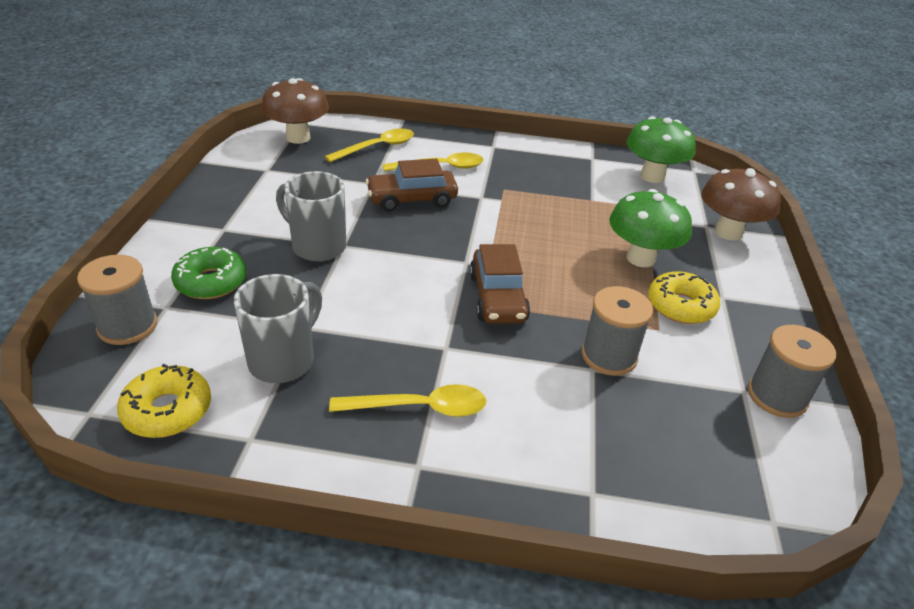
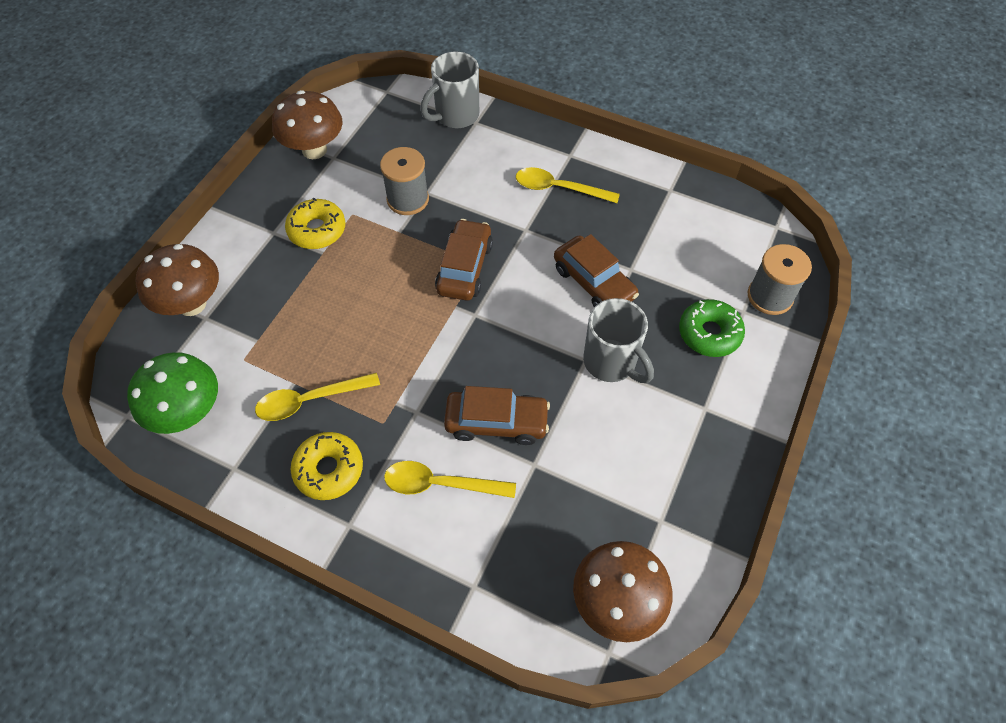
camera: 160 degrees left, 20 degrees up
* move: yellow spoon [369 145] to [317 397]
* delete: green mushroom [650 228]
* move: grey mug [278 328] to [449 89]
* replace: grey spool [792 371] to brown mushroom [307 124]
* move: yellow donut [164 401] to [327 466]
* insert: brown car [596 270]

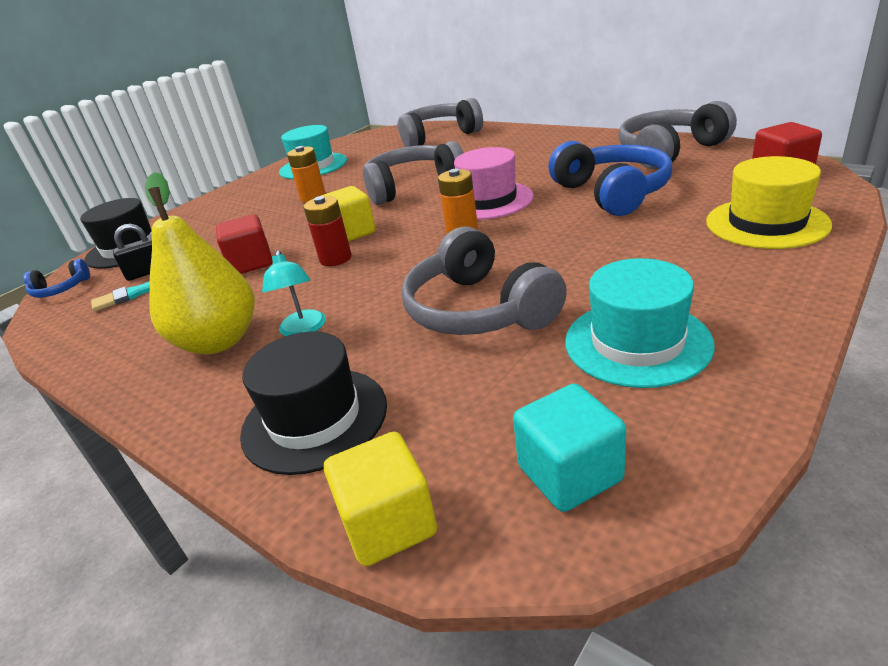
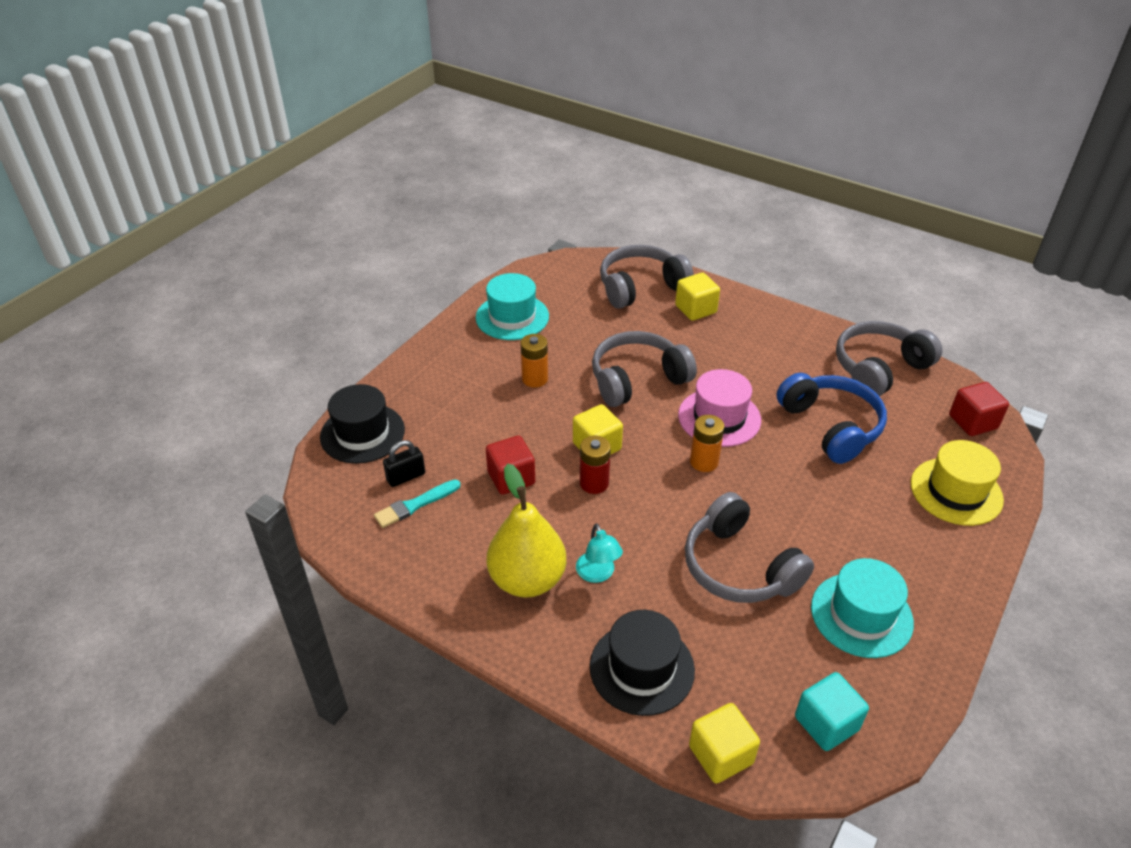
camera: 10 degrees left, 10 degrees up
* delete: blue headphones [56 278]
* insert: yellow cube [697 297]

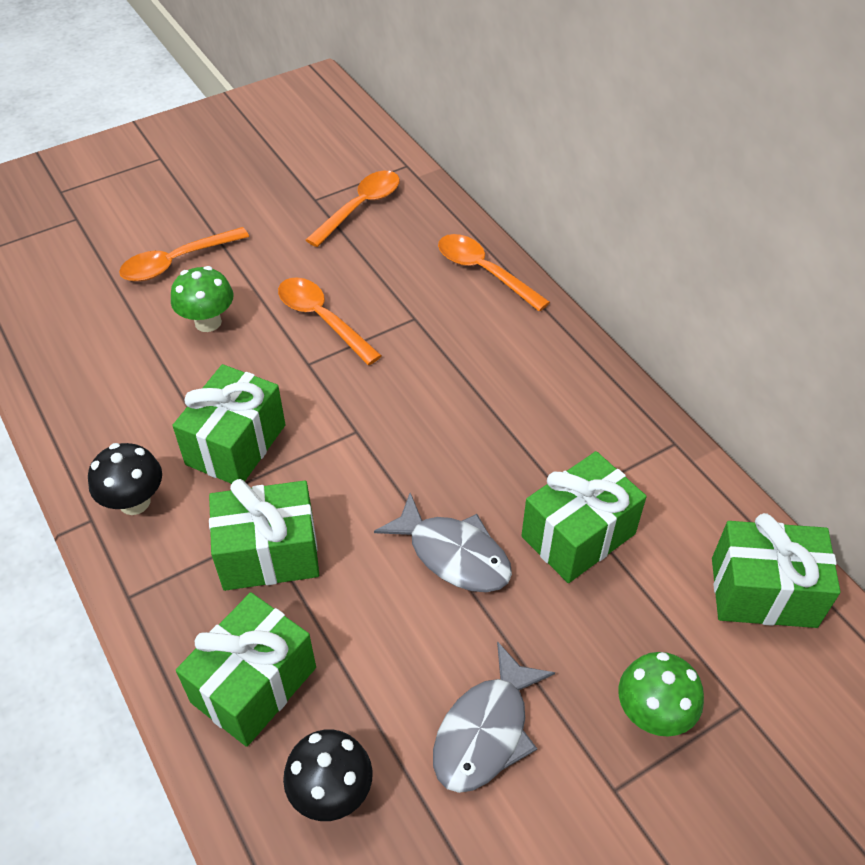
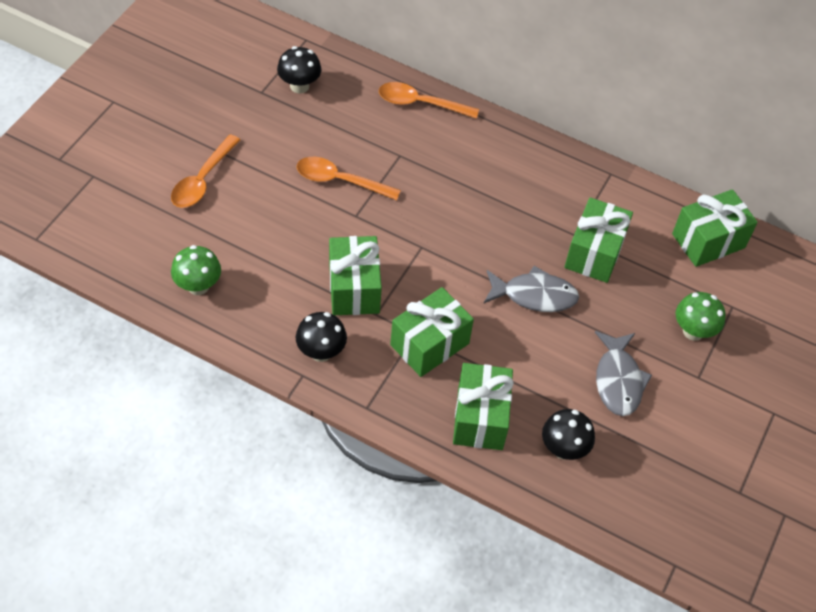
camera: 35 degrees left, 5 degrees up
* replace: orange spoon [353 209] to black mushroom [299 70]
* move: green mushroom [202 299] to [196 270]

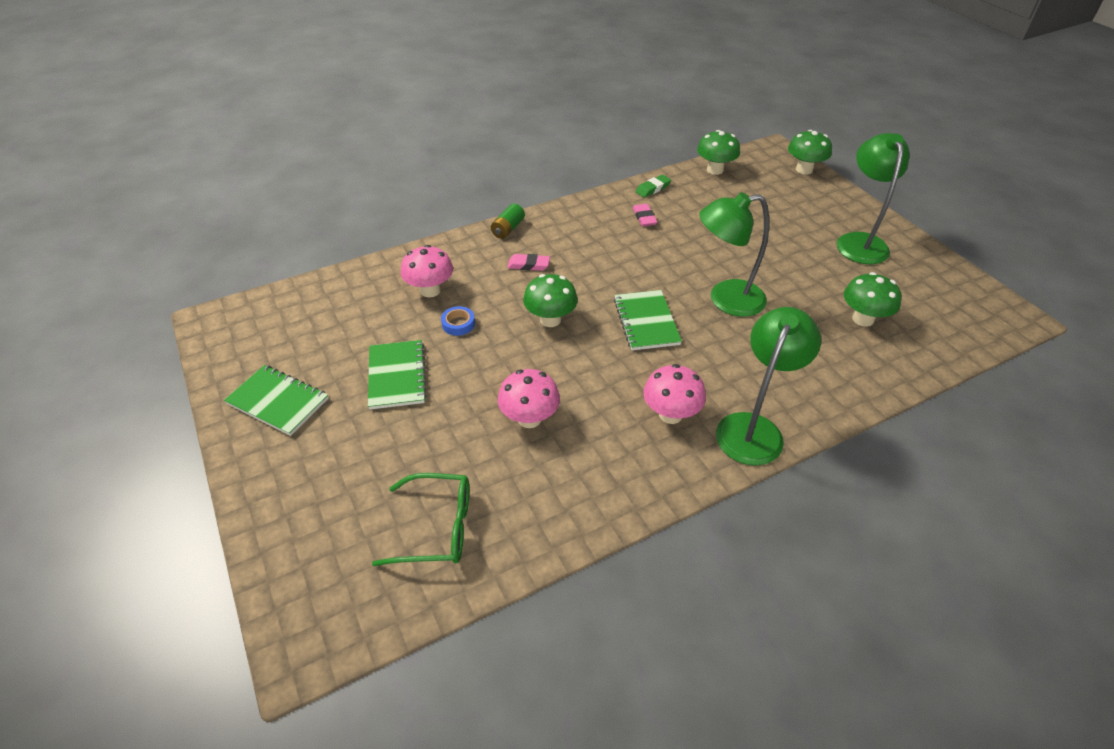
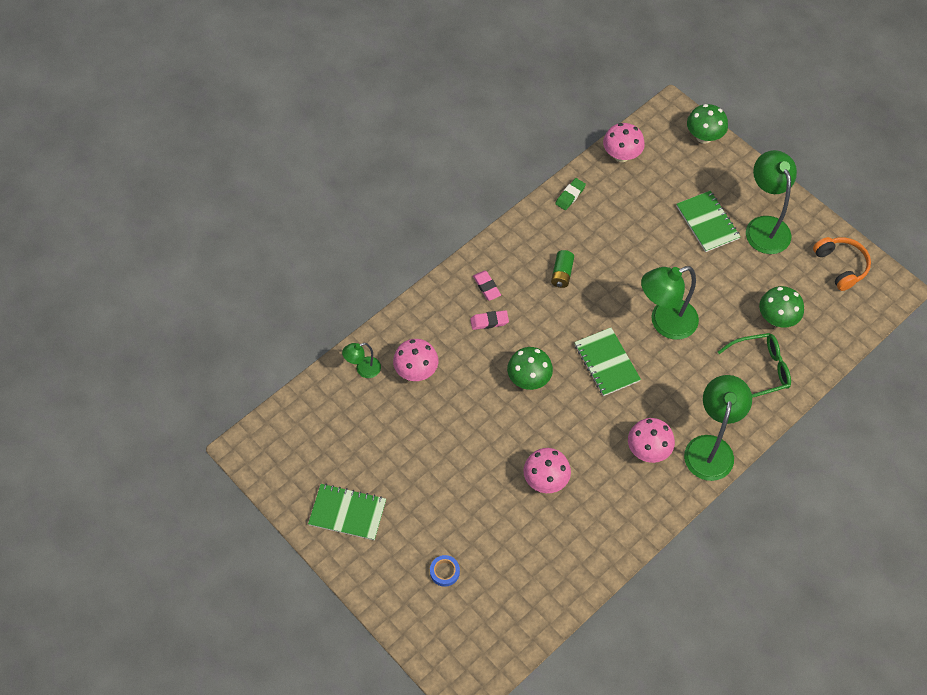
camera: 15 degrees left, 15 degrees up
* recolor: green mushroom [718 152] to pink mushroom [624 142]
* move: green battery [508 221] to [562 269]
* move: pink eraser [645 215] to [487 286]
* move: blue tape [458 321] to [445 571]
* move: green notebook [397 375] to [708 221]
* move: green glasses [420 519] to [754 365]
* insert: orange headphones [842 264]
* insert: green lamp [361 360]

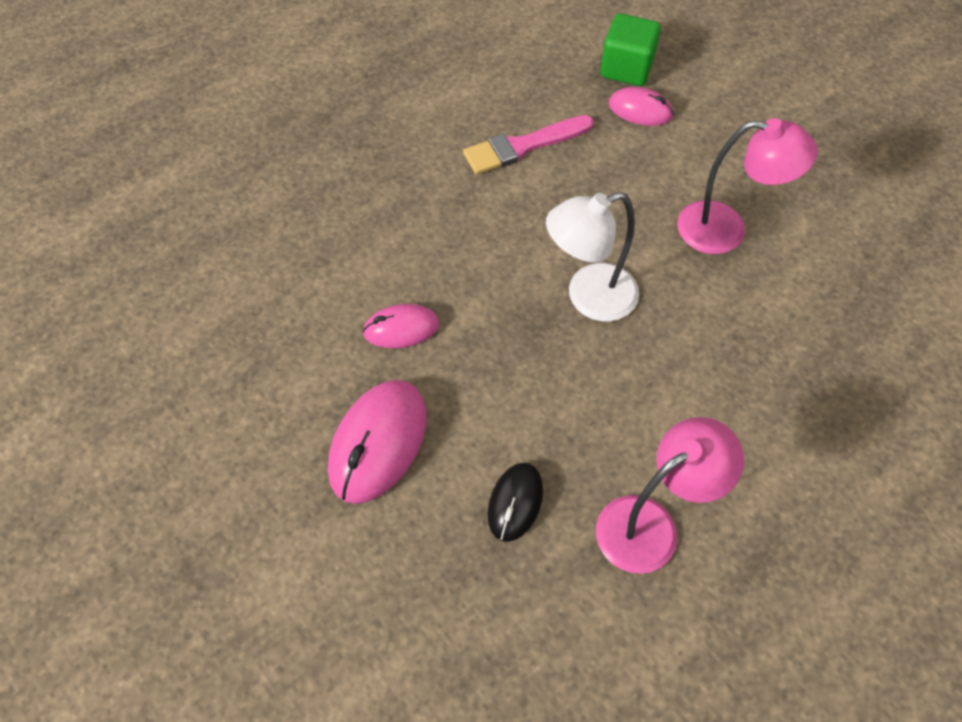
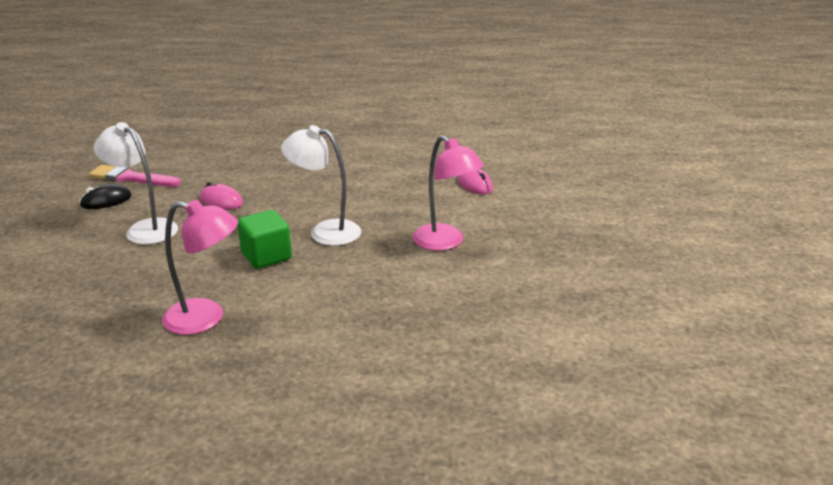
camera: 40 degrees right, 30 degrees down
* move: green cube [630 50] to [265 239]
* move: pink brush [528 144] to [135 176]
* replace: pink mouse [377 442] to white lamp [136 183]
* move: black mouse [515 502] to [105 196]

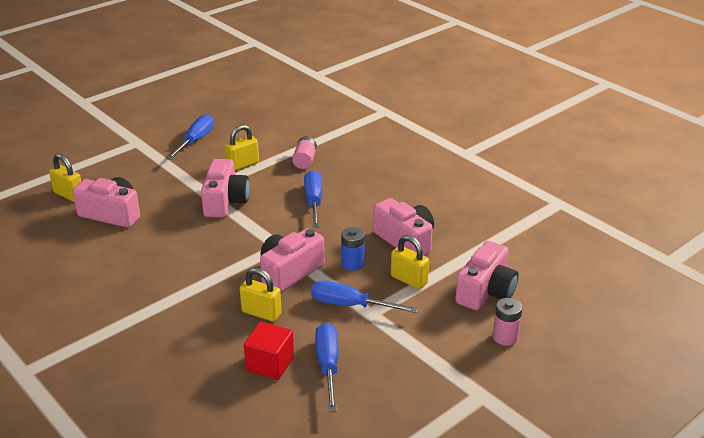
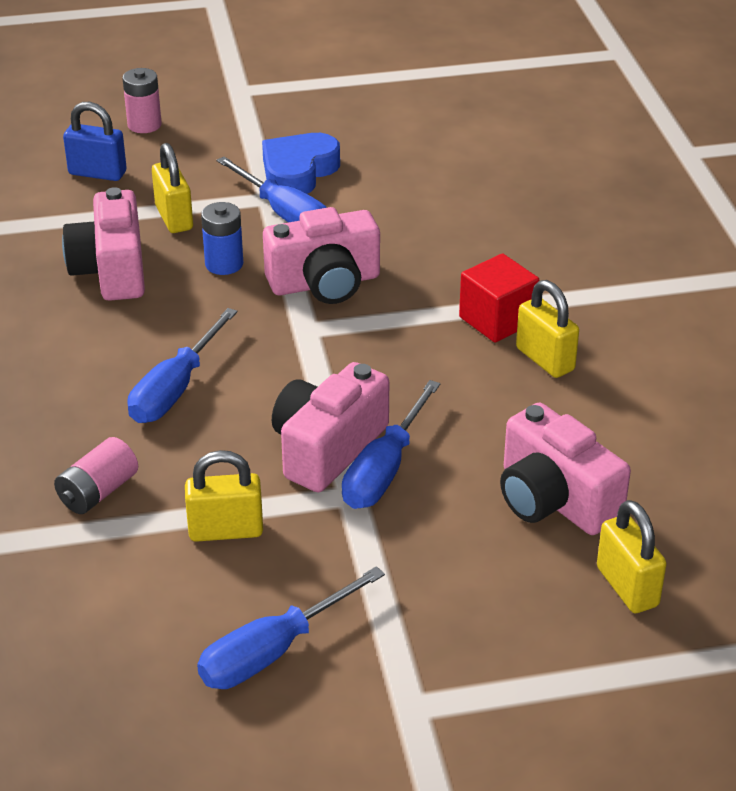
camera: 150 degrees left, 5 degrees up
* replace: pink camera [487 275] to blue padlock [95 141]
* move: yellow padlock [261 295] to [547 329]
* move: red cube [269 351] to [499 298]
* move: blue screwdriver [327 367] to [391 444]
* insert: blue heart [301 163]

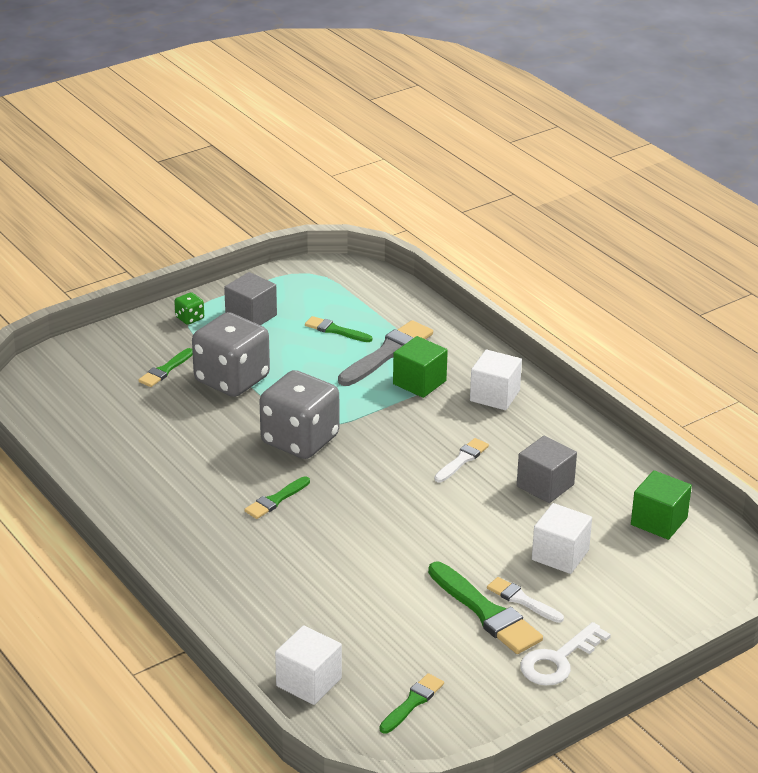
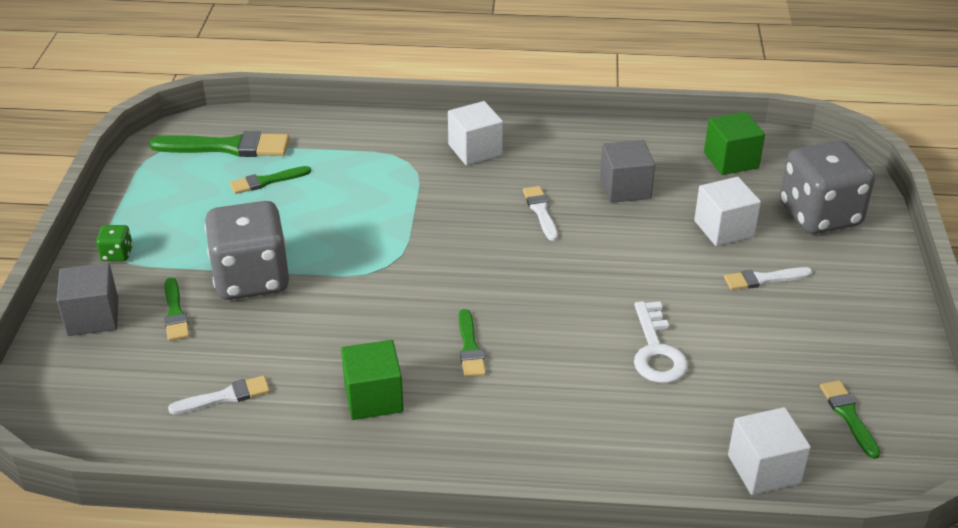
camera: 50 degrees left, 5 degrees up
* move: grey cube [250 298] to [87 299]
* delete: grey brush [385 353]
* move: green cube [420 367] to [372 380]
* move: grey dice [299 414] to [827 187]
* move: green brush [485 608] to [219 144]
* move: white key [565 654] to [661 342]
* insert: white brush [219 394]

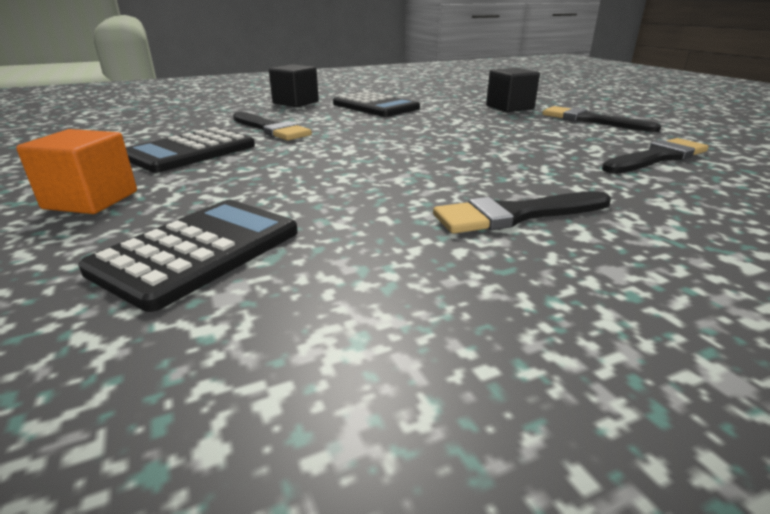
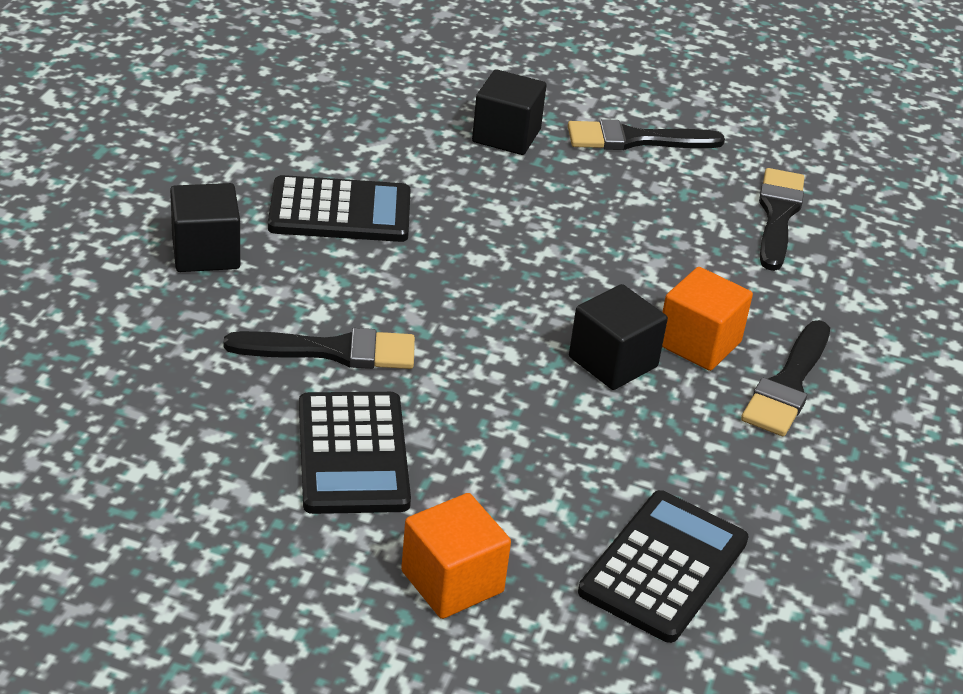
camera: 50 degrees left, 10 degrees up
* rotate: black calculator [188 256] = [663 566] 45 degrees clockwise
* insert: orange cube [707 319]
* insert: black cube [618 337]

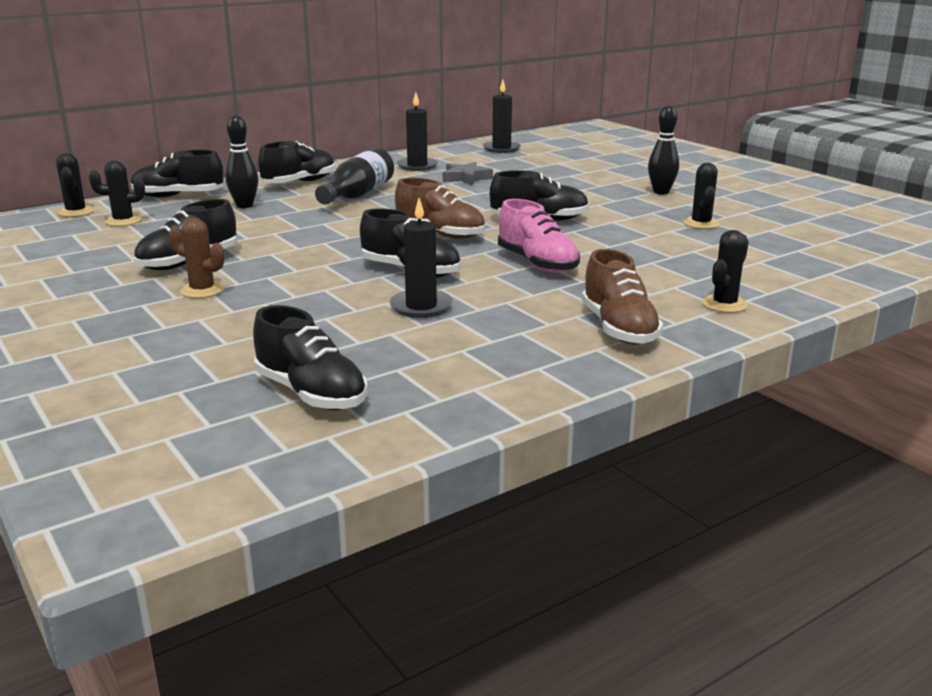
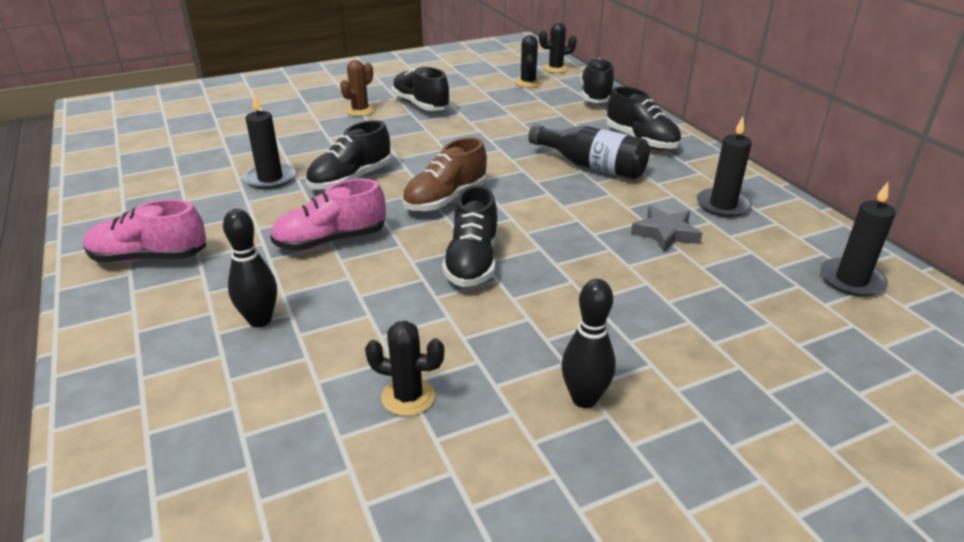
camera: 100 degrees right, 10 degrees up
* move: black bowling pin [241 161] to [250 268]
* delete: black cactus [725 271]
* recolor: brown shoe [622 297] to pink shoe [144 230]
* delete: black shoe [310 357]

